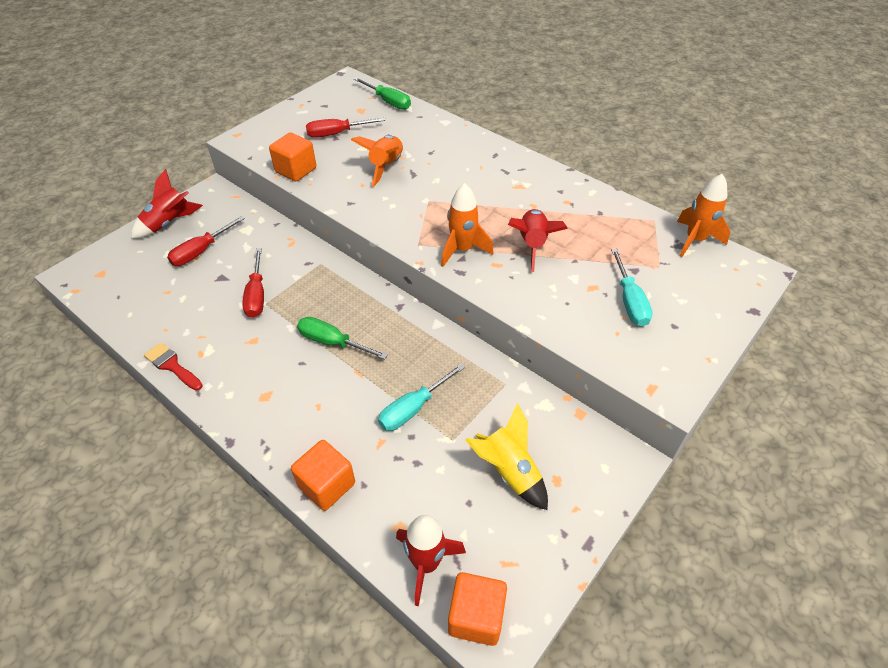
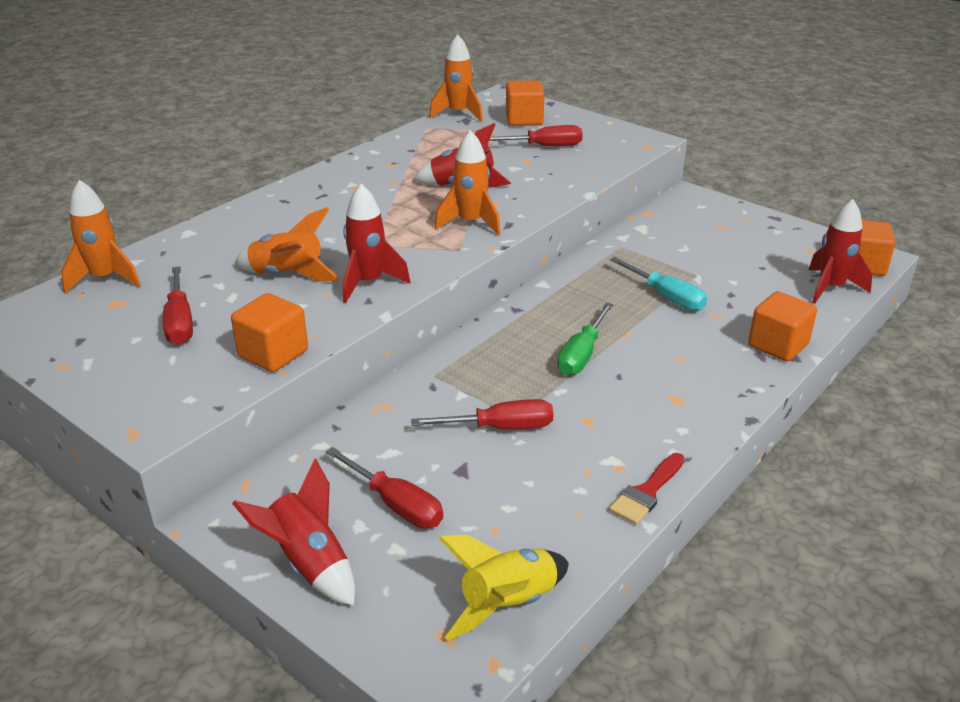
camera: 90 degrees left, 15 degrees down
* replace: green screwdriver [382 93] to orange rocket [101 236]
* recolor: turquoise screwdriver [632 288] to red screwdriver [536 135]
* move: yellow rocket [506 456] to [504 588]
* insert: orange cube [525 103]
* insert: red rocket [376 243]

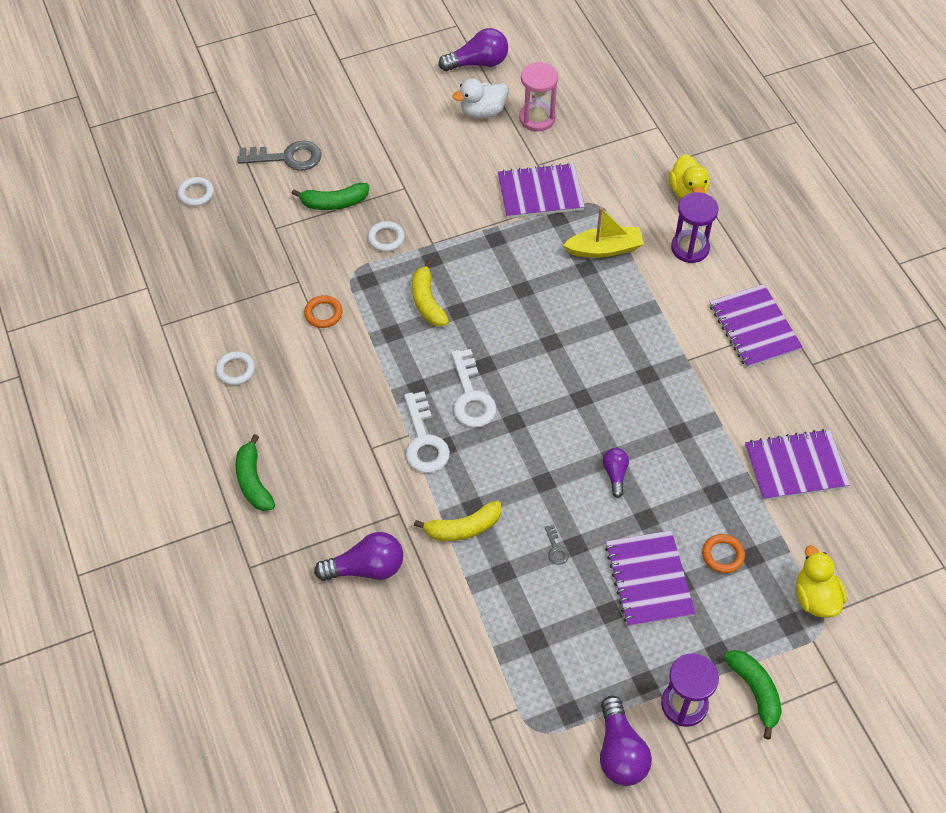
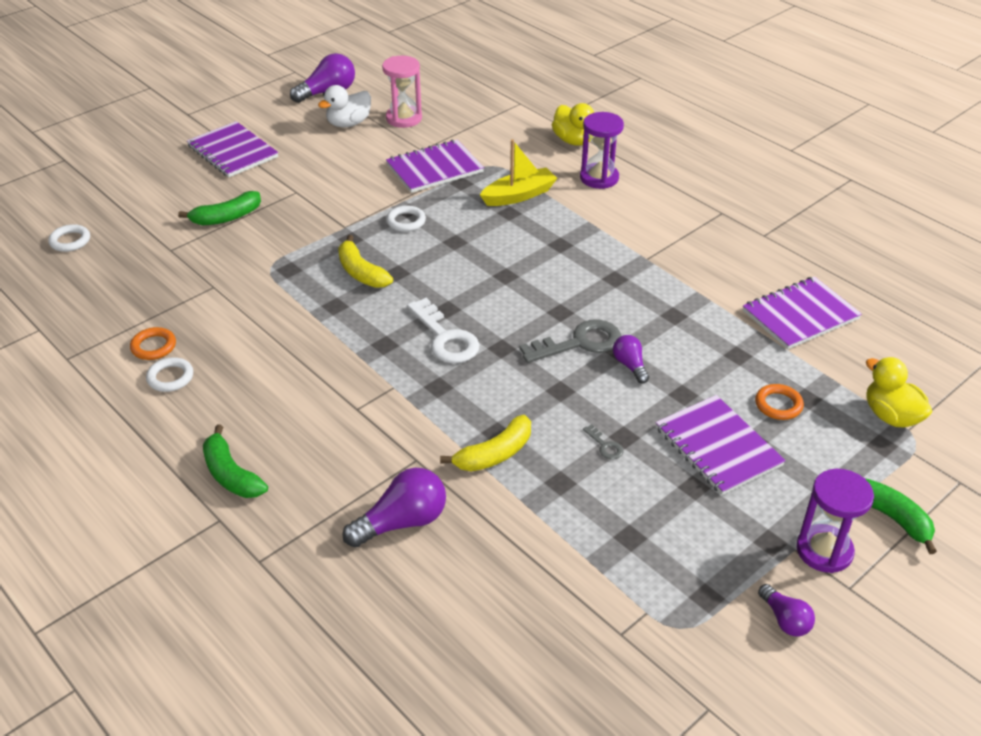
camera: 20 degrees left, 15 degrees down
* move: grey key [279 156] to [570 341]
* move: white ring [386 236] to [406 218]
* move: purple notebook [756 326] to [232 149]
* move: orange ring [323 311] to [153 343]
* delete: white key [427 432]
* resize: purple light bulb [626 741] = [786 610] x0.58

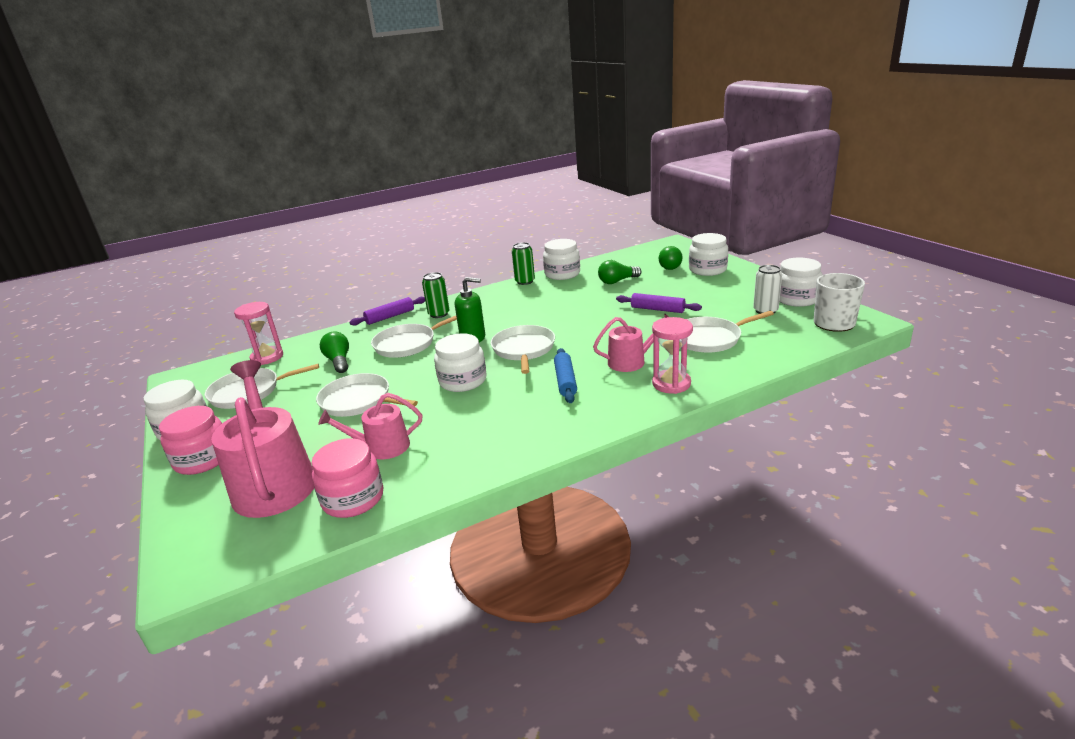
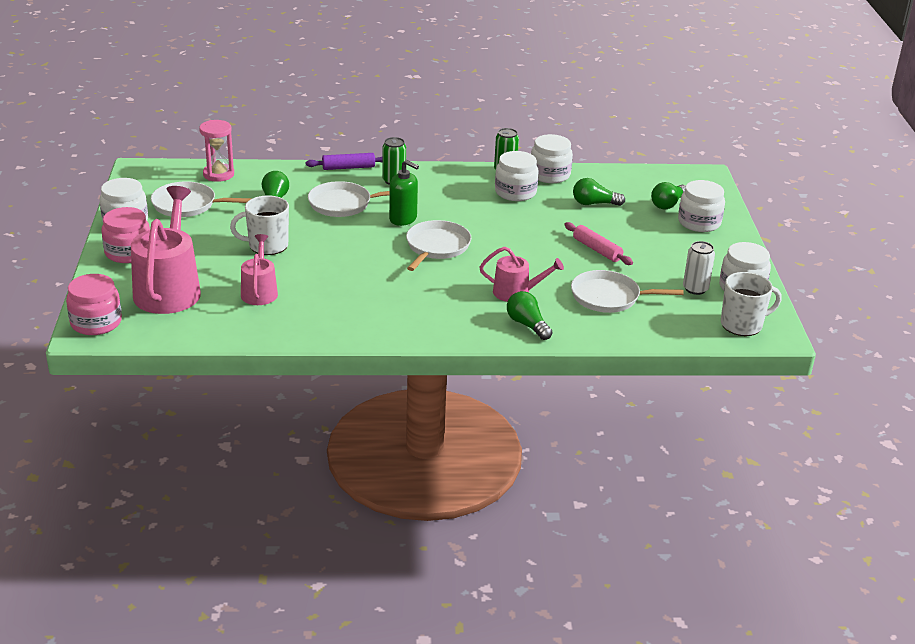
camera: 20 degrees right, 5 degrees up
* recolor: purple rolling pin [659 303] to pink rolling pin [598 243]
* replace: pink hourglass [672 355] to green light bulb [529 315]
* move: white jar [460 362] to [517 176]
* delete: blue rolling pin [565 375]
* replace: white pan [367 395] to white mug [259 225]
* rotate: pink watering can [370 426] = [259 269] 75 degrees clockwise
* move: pink jar [347 478] to [94 304]

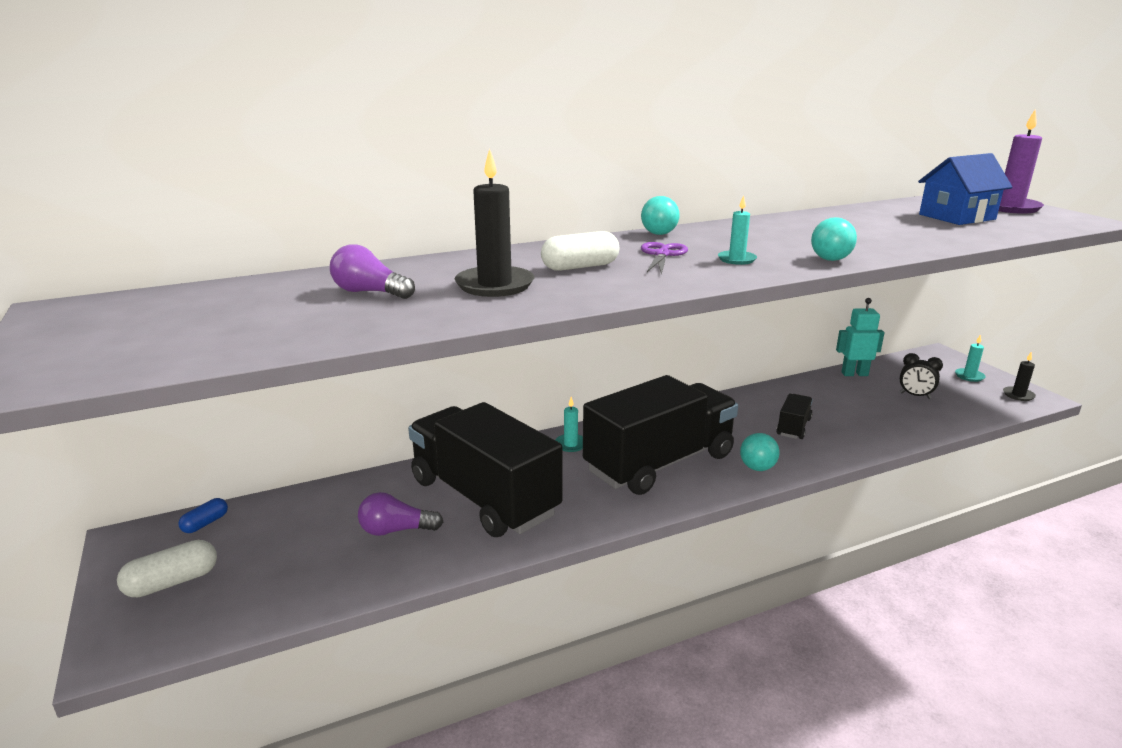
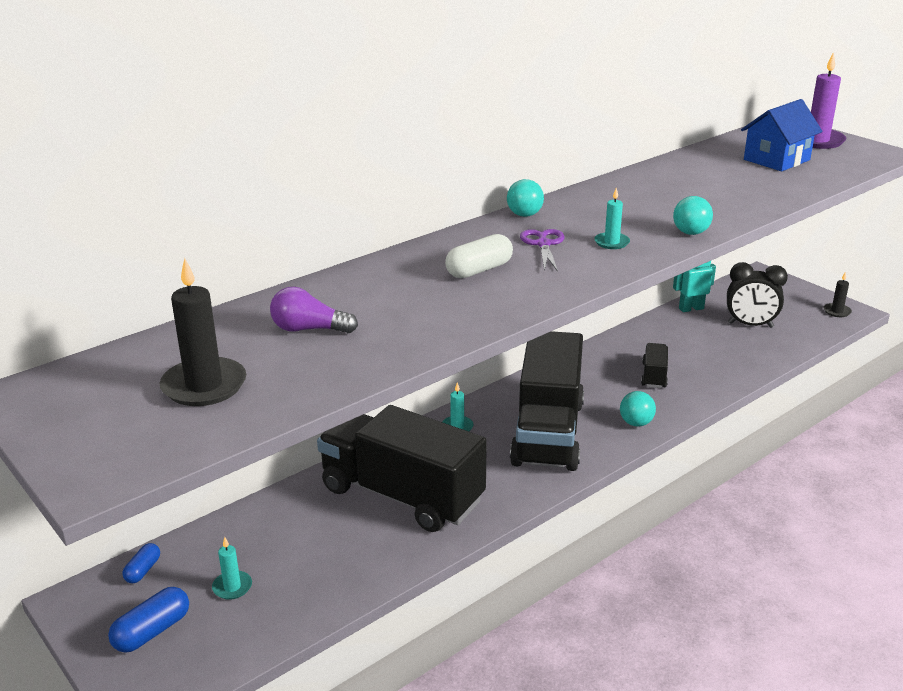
camera: 15 degrees left, 5 degrees up
* move: black candle [494 223] to [203 332]
* move: turquoise candle [970 358] to [232 568]
* resize: black clock [921 376] = [757 295] x1.60
* rotate: black truck [660 435] = [547 401] 150 degrees clockwise
* delete: purple light bulb [400 514]
* recolor: white capsule [167 569] to blue capsule [148 620]

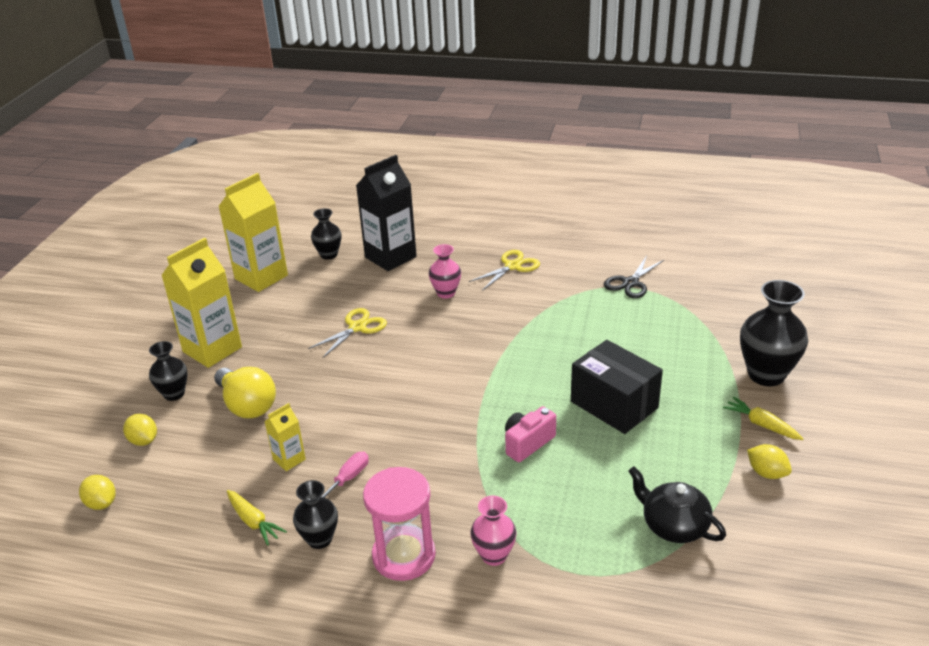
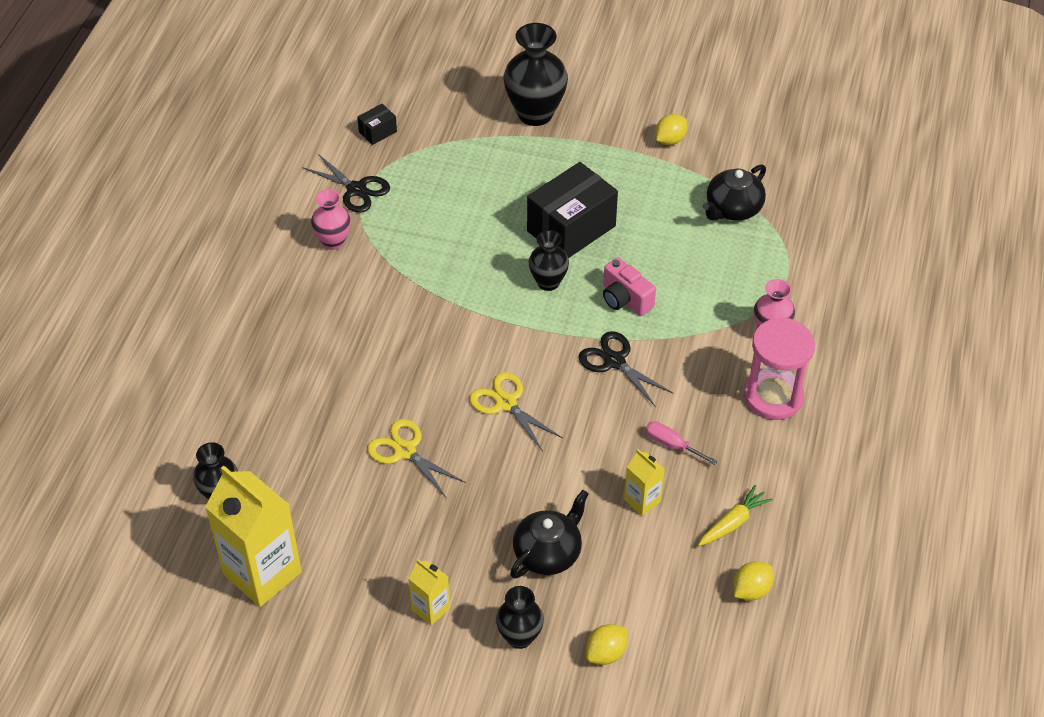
camera: 90 degrees left, 15 degrees up
* delete: black carton [386 213]
* resize: yellow carton [201 303] = [429 592] x0.48
* move: pink vase [445 271] to [331 219]
* move: yellow scissors [504 270] to [515 411]
* replace: yellow light bulb [245 392] to black teapot [549 534]
* delete: yellow carrot [763 418]
* move: yellow lemon [97 492] to [753 581]
* move: black vase [315 514] to [549 260]
* insert: black box [377 124]
* insert: black scissors [626 369]

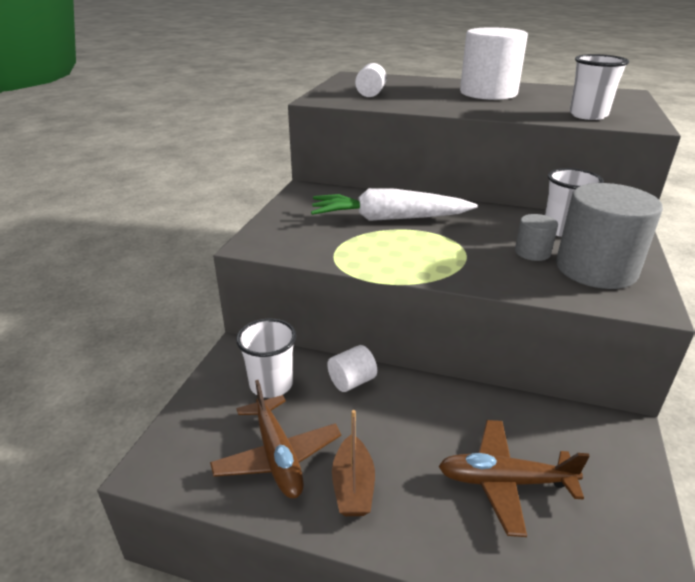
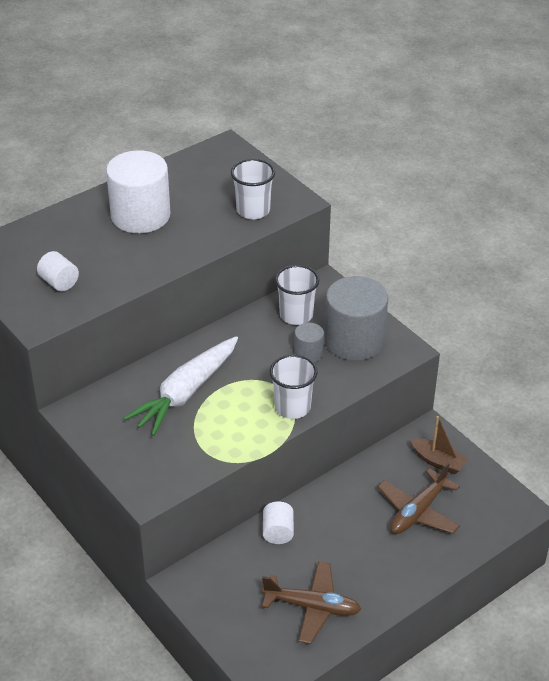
camera: 55 degrees left, 10 degrees up
* move: white cup [266 358] to [293 386]
* move: brown boat [353 463] to [439 445]

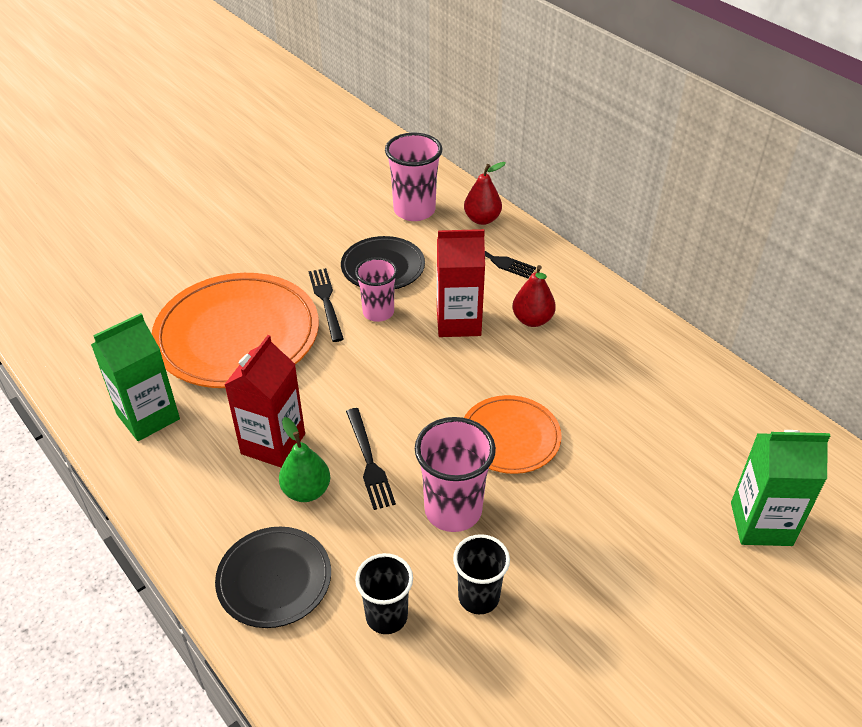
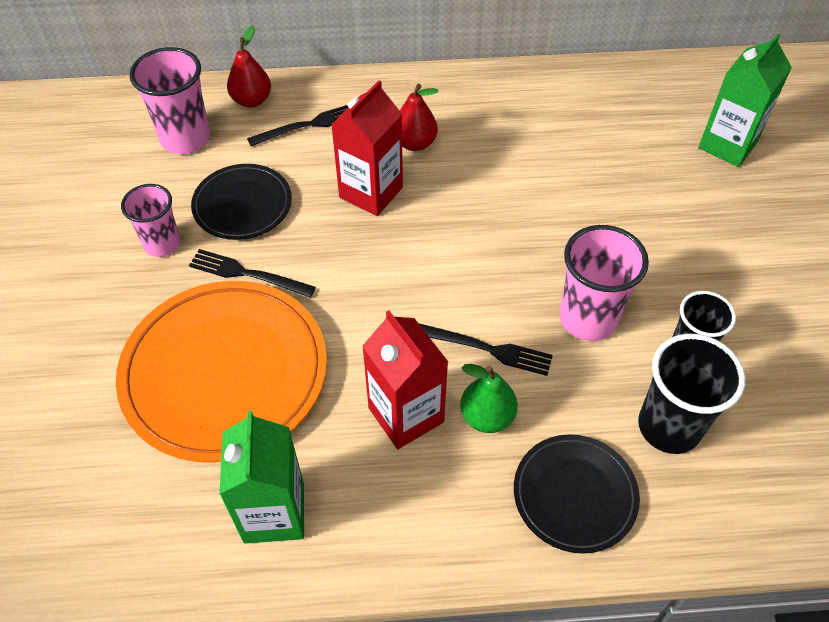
camera: 55 degrees left, 10 degrees up
* move: pink cup [376 289] to [150 220]
* delete: orange plate [513 434]
* resize: black cup [384 593] = [692 394] x1.50

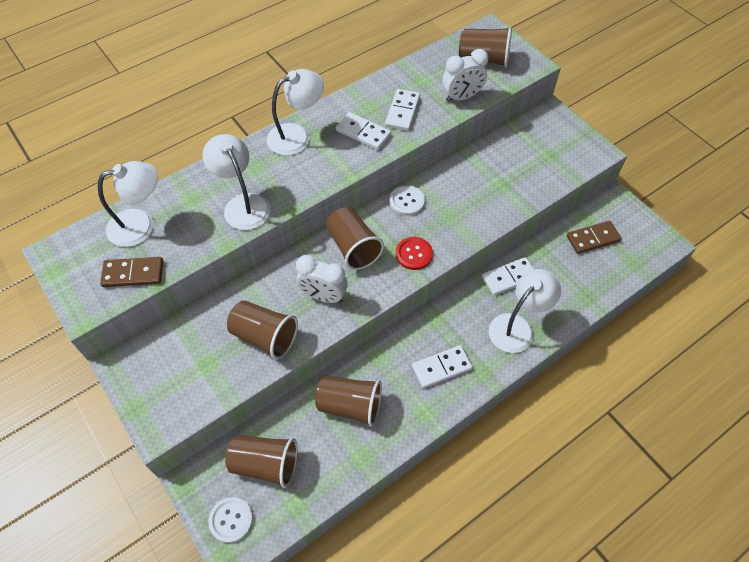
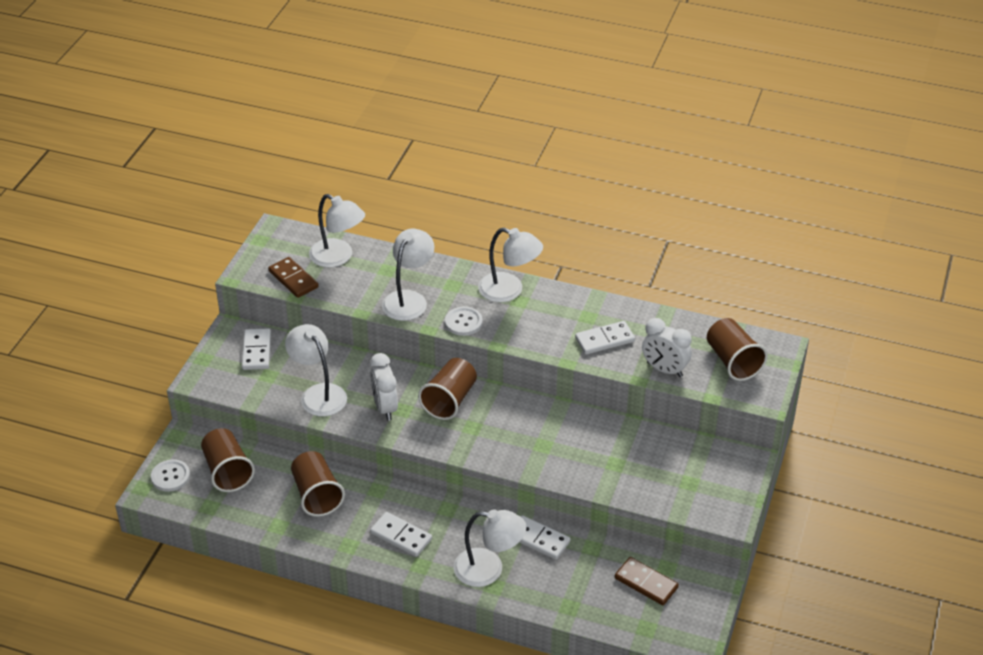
camera: 55 degrees right, 15 degrees down
* move: white domino [363 131] to [256 349]
* move: white button [407 200] to [464 321]
* delete: red button [414 253]
* replace: brown cup [262 330] to white lamp [316 370]

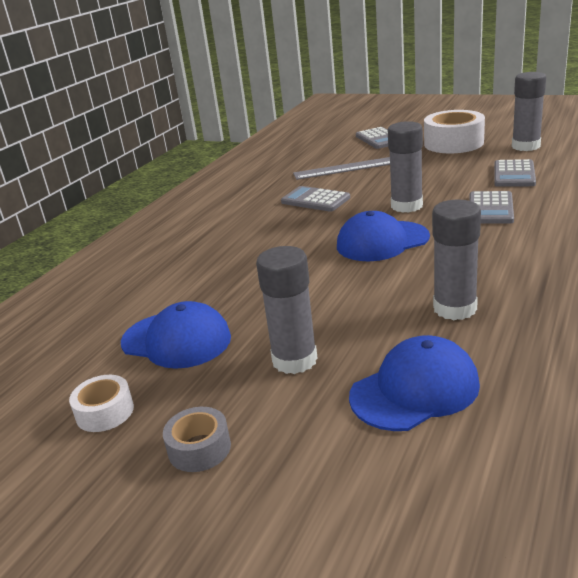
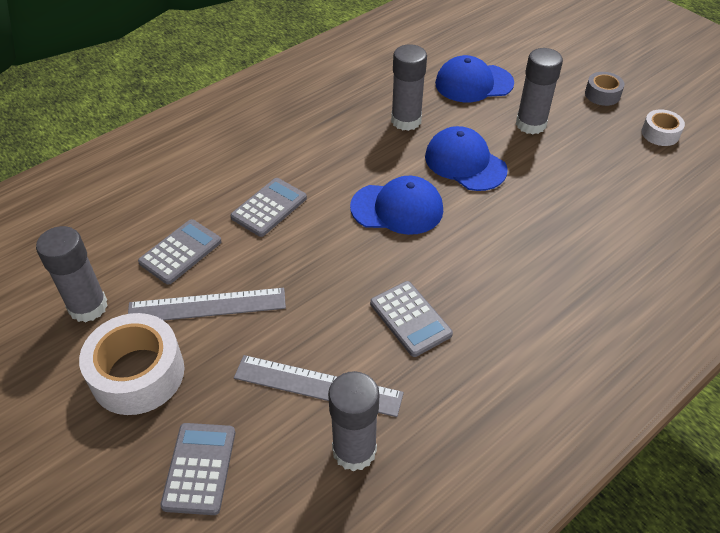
camera: 160 degrees left, 20 degrees up
* move: grey glue stick [405 167] to [353 421]
* move: blue cap [176 335] to [466 158]
* insert: grey ruler [207 304]

